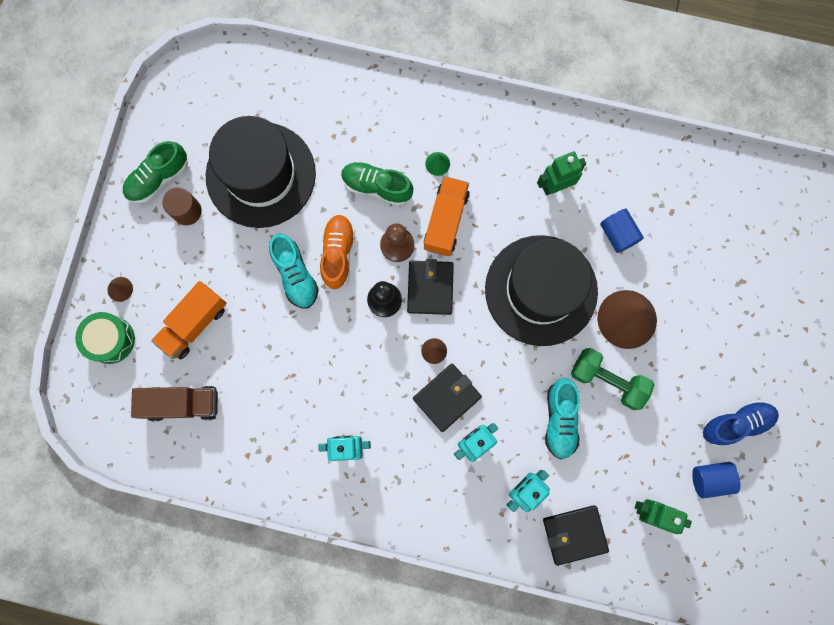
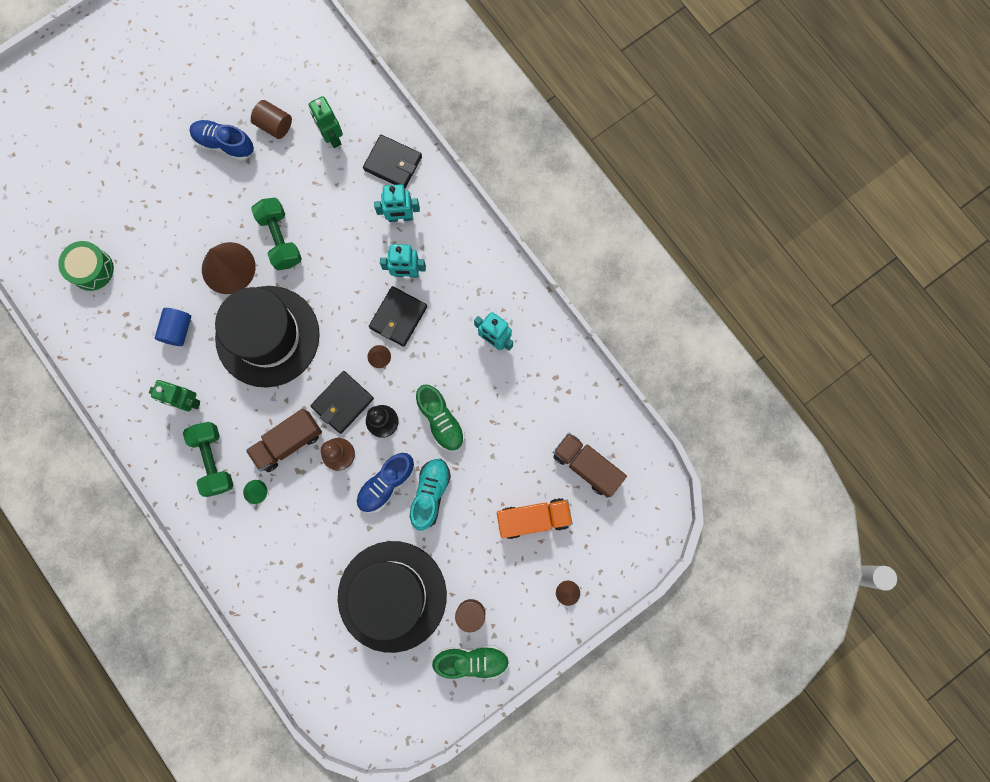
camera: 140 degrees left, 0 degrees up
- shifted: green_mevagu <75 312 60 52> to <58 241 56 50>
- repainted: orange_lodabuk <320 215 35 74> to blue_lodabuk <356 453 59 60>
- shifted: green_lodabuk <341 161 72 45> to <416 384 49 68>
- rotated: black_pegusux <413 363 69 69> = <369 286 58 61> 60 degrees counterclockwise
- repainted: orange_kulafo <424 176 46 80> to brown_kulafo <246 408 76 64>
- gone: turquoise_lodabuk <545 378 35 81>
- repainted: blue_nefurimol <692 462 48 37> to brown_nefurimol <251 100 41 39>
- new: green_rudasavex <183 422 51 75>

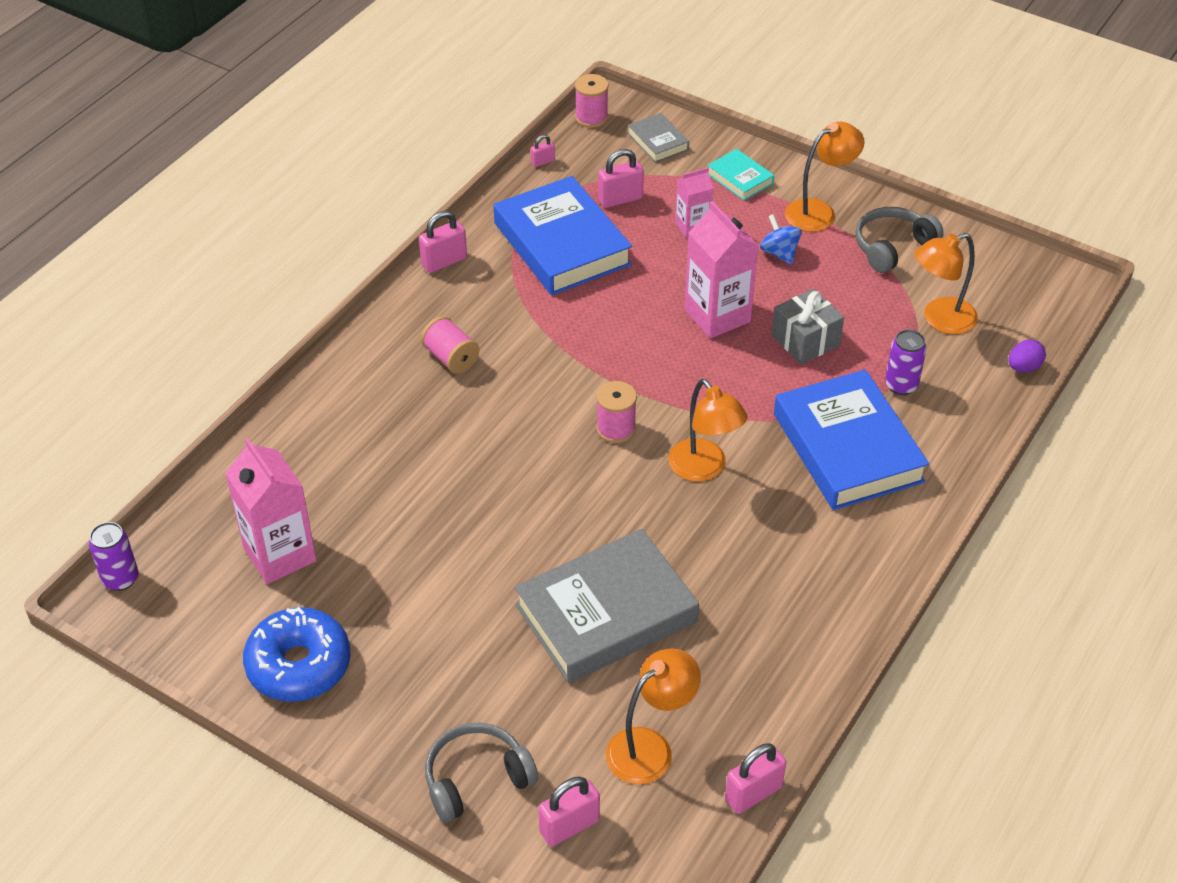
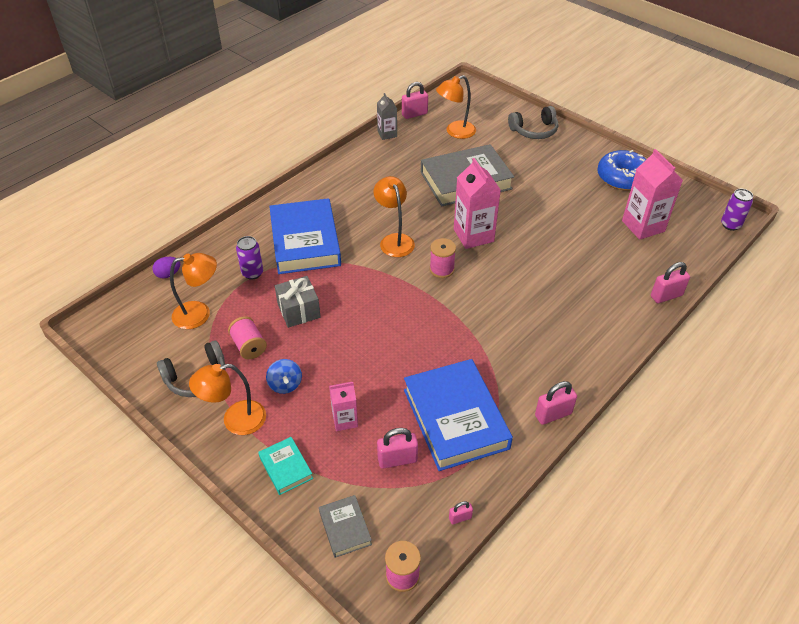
camera: 170 degrees left, 0 degrees up
- shifted: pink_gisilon <421 316 58 58> to <228 316 39 43>
- shifted: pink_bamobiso <538 777 62 69> to <651 262 39 41>
- shifted: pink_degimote <685 201 74 138> to <454 158 47 91>
- new: grey_degimote <377 93 20 47>

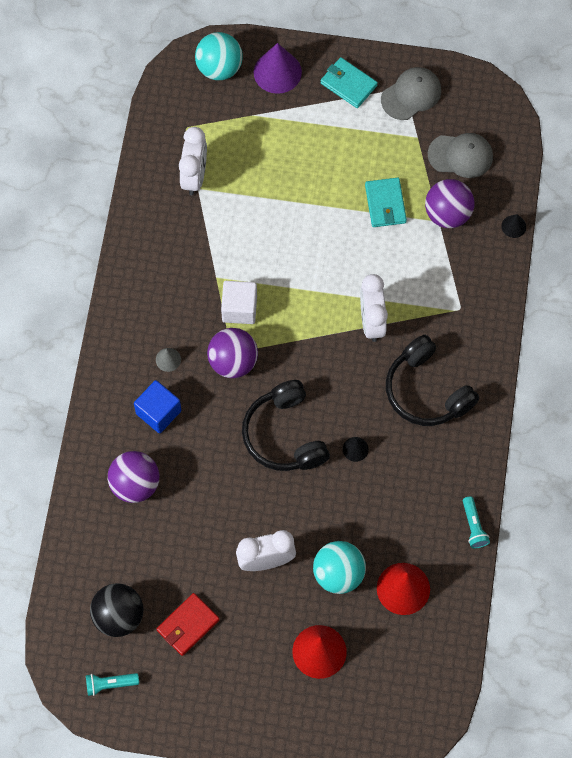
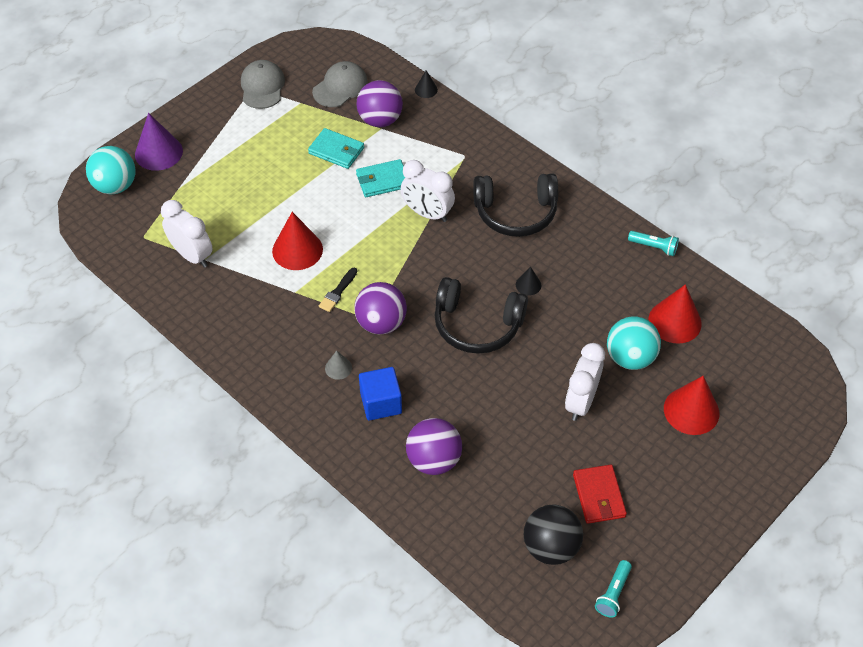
camera: 55 degrees left, 15 degrees down
- swapped: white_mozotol <221 281 36 43> to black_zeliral <319 268 38 44>
- shifted: turquoise_pegusux <320 57 58 51> to <356 159 49 38>
- new: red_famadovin <272 212 51 58>

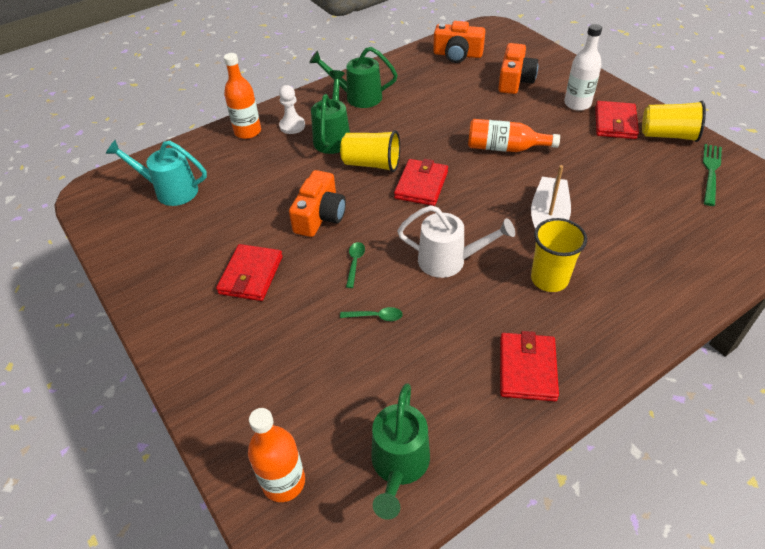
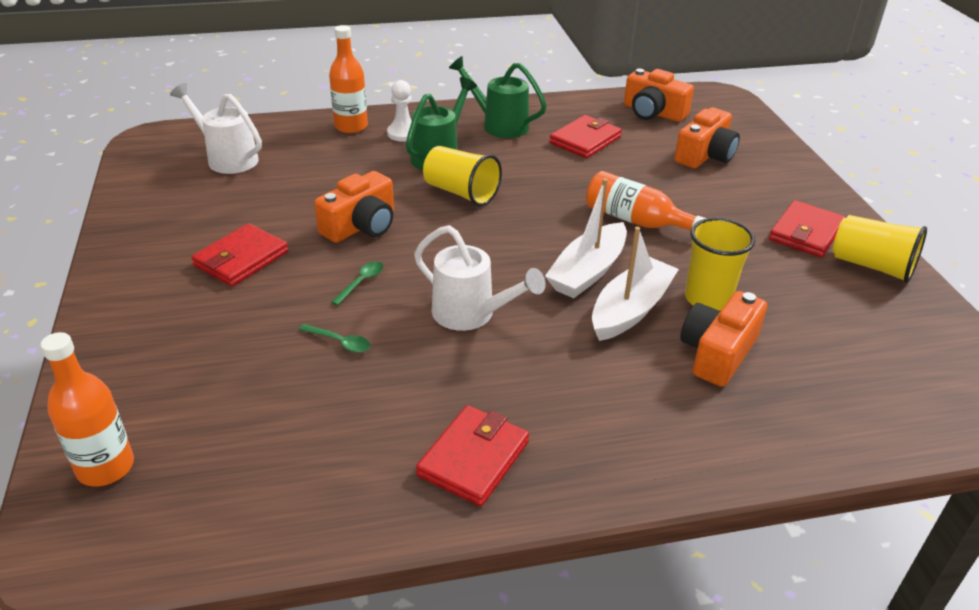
camera: 20 degrees right, 10 degrees down
- repainted: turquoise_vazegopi <105 140 102 66> to white_vazegopi <170 83 92 91>
- gone: green_vazegopi <371 383 59 137>
- shifted: red_pegusux <394 159 54 47> to <549 115 73 43>
- shifted: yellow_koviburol <531 218 56 74> to <685 218 70 93>
- gone: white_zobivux <564 24 38 87>
- gone: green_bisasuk <703 144 19 62>
- new: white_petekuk <545 178 82 120>
- new: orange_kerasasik <680 291 87 96>

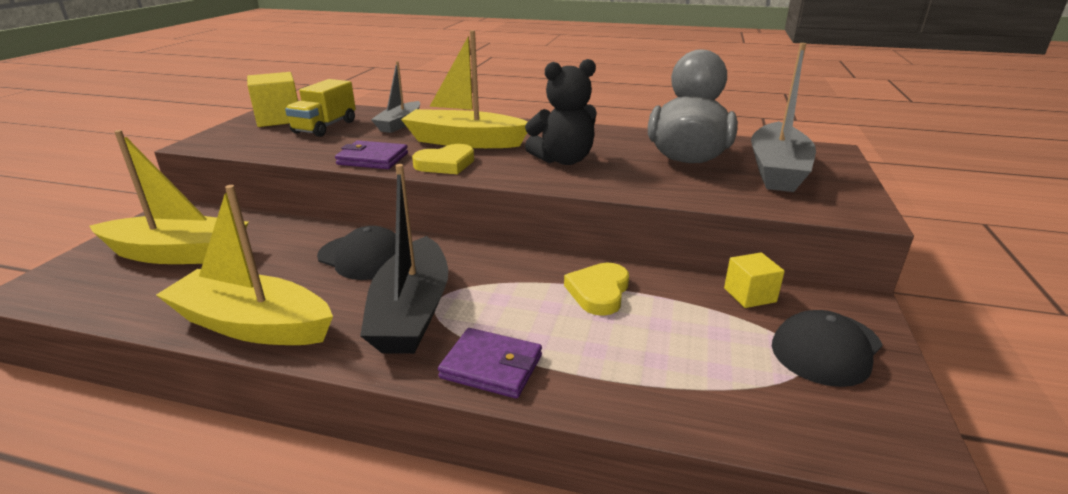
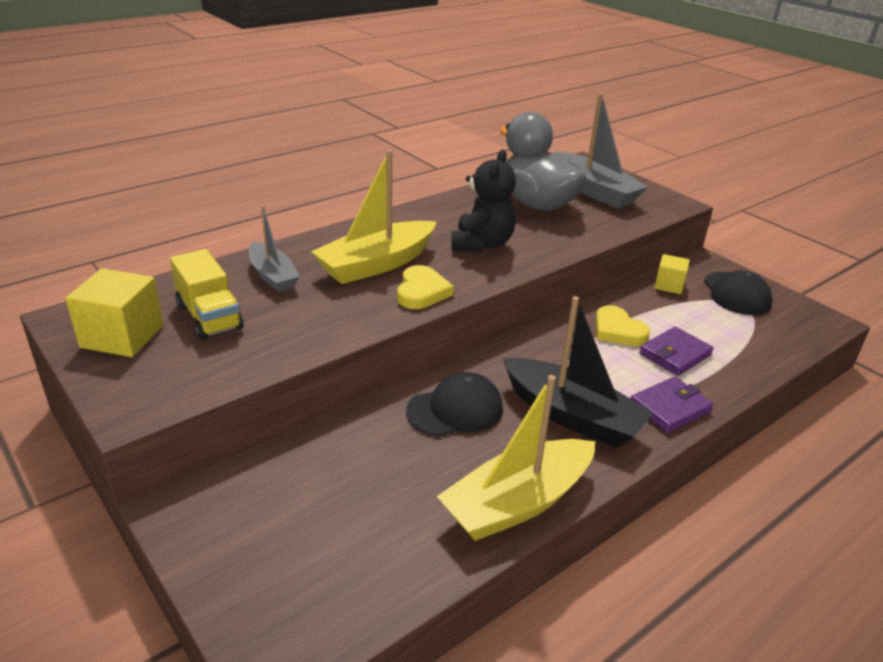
camera: 55 degrees left, 5 degrees up
- gone: yellow_petekuk <89 130 160 134>
- shifted: purple_pegusux <335 140 73 29> to <639 327 75 49>

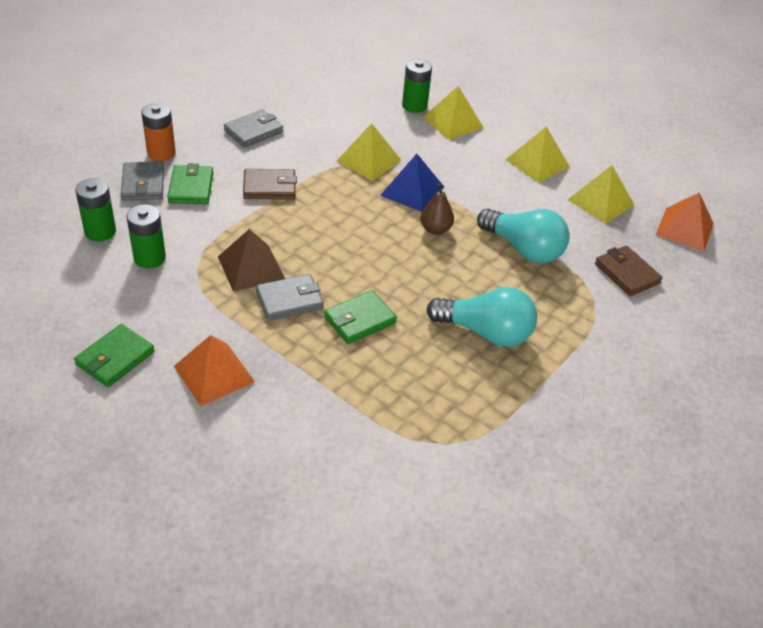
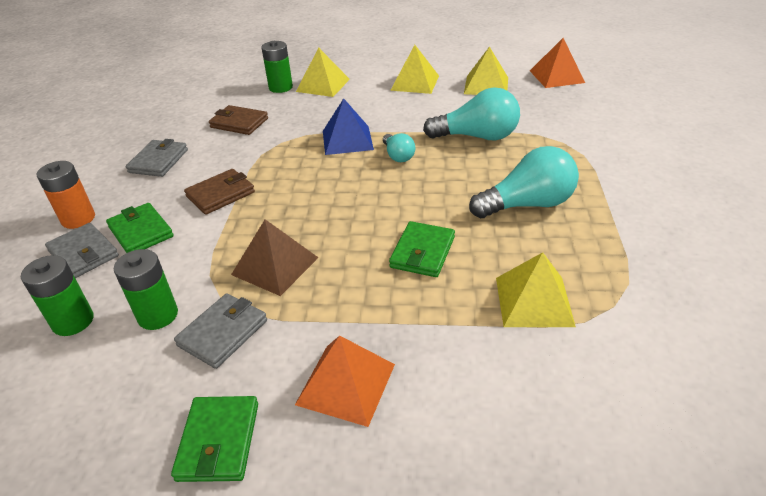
camera: 30 degrees left, 5 degrees down
- shifted: grey_pegusux <256 274 68 47> to <174 293 93 76>
- shifted: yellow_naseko <336 123 65 58> to <496 252 80 75>
- swapped: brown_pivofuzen <420 184 34 51> to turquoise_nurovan <383 133 32 29>
- shifted: brown_pegusux <595 245 68 51> to <209 105 59 30>

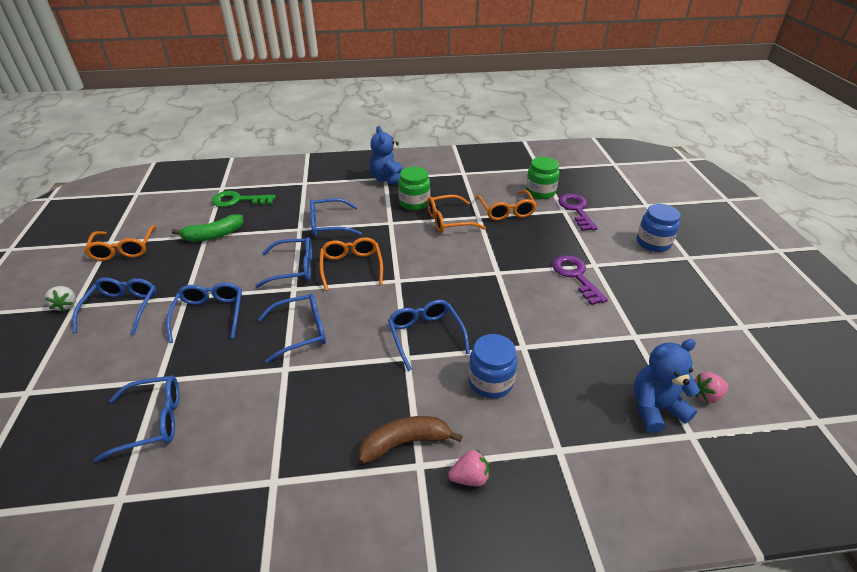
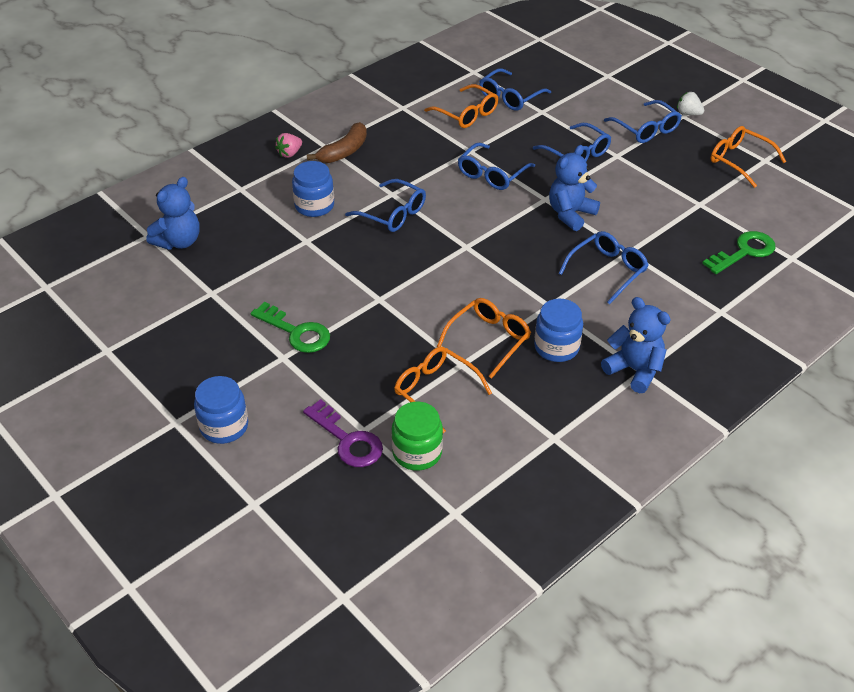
camera: 145 degrees right, 5 degrees up
- gone: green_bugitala <172 214 72 27>
- swapped: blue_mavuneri <255 237 57 51> to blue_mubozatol <549 145 51 86>
- shifted: orange_mavuneri <319 237 64 54> to <424 84 74 44>
- repainted: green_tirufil <398 167 32 43> to blue_tirufil <534 299 49 63>
- repainted: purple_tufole <552 255 56 50> to green_tufole <251 302 79 51>
- gone: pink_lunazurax <695 372 34 31>

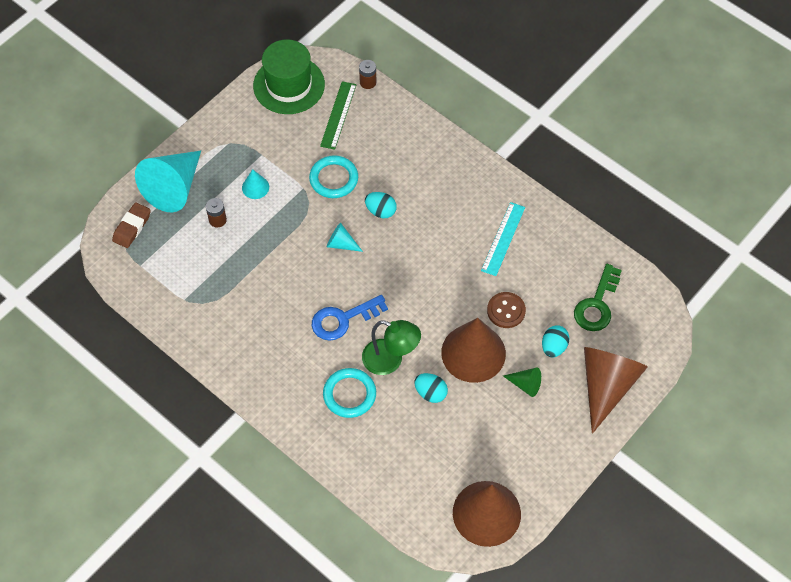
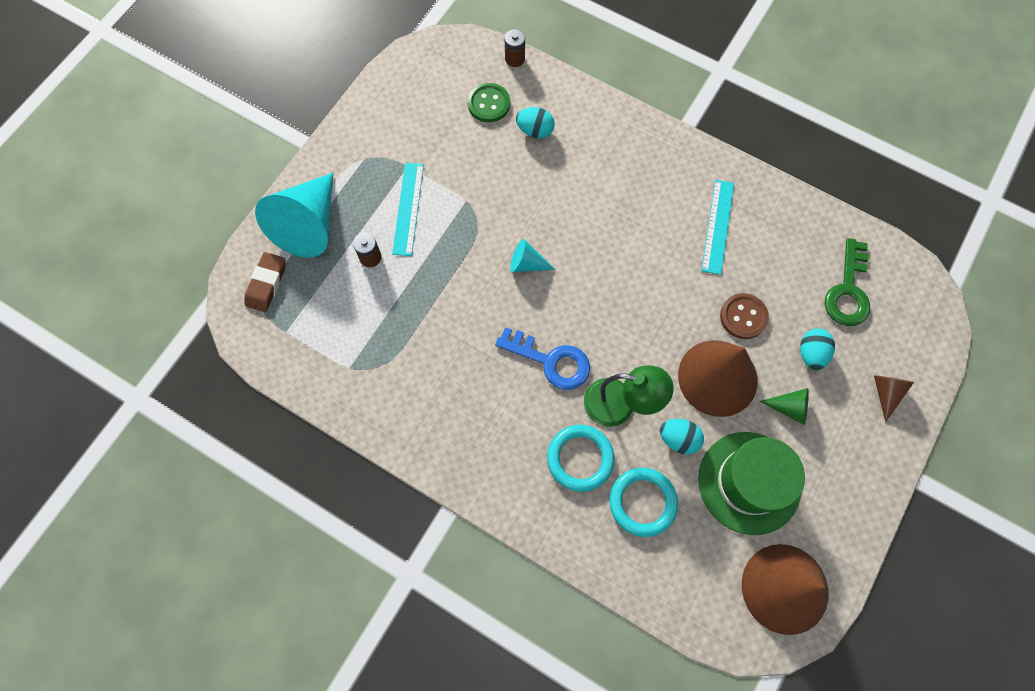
camera: 10 degrees left, 10 degrees up
- swapped: turquoise_famadovin <242 169 27 30> to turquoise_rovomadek <392 163 32 93>
- shifted: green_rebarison <253 39 72 75> to <698 432 107 103>
- shifted: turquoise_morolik <309 155 49 43> to <609 468 69 69>
- rotated: blue_tufole <312 295 76 46> = <495 327 95 63> 120 degrees counterclockwise
- swapped: green_rovomadek <320 81 36 69> to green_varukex <467 83 43 39>
- shifted: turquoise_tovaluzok <365 192 32 26> to <516 107 39 32>
- scaled: brown_famadovin <584 347 64 87> = <874 375 40 47> x0.45

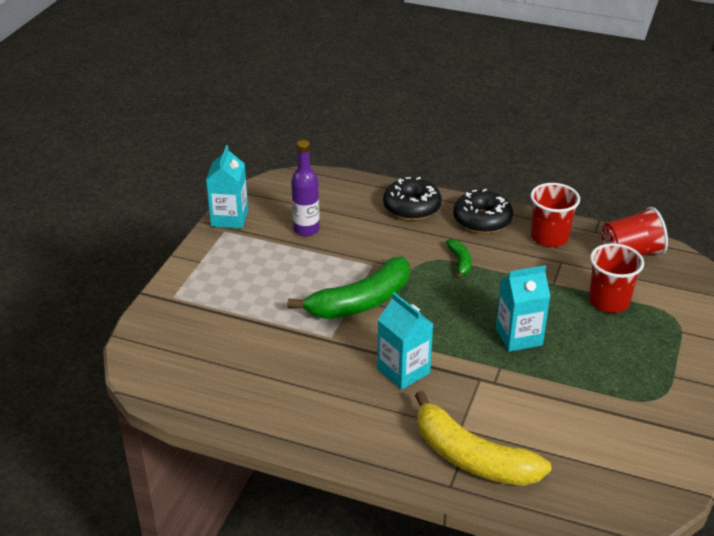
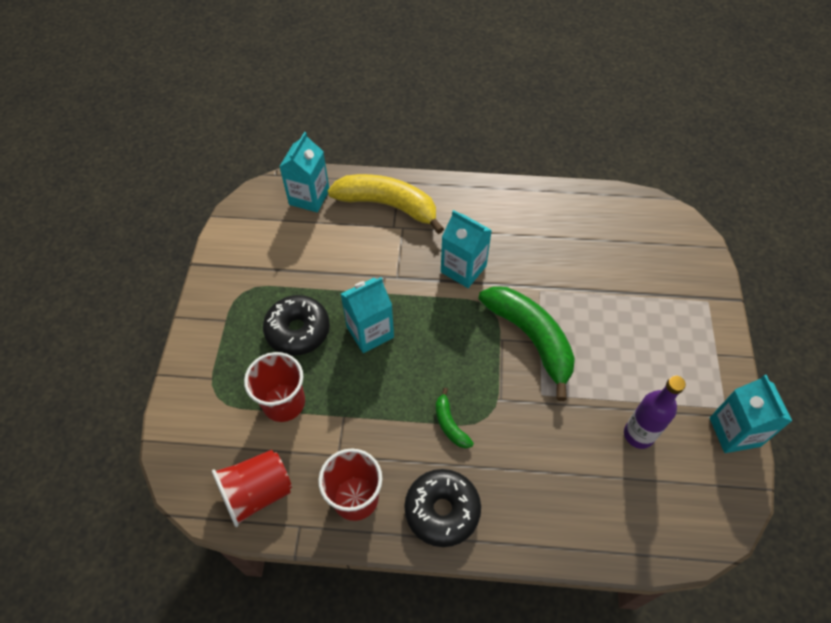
camera: 165 degrees right, 20 degrees up
- rotated: green_bugitala <287 257 123 62> = <478 286 97 115> 105 degrees clockwise
- shifted: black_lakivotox <383 177 59 43> to <263 295 67 61>
- new: turquoise_degimote <279 132 50 80>

